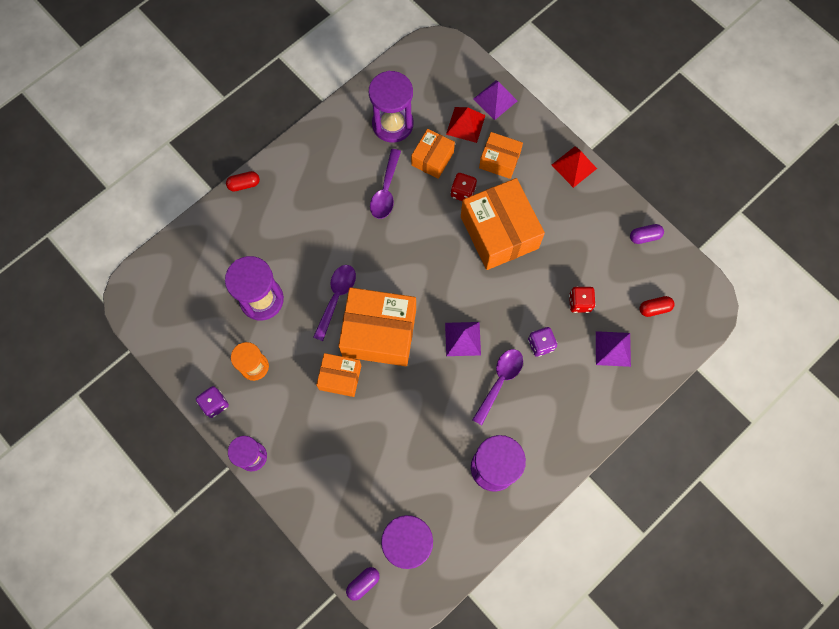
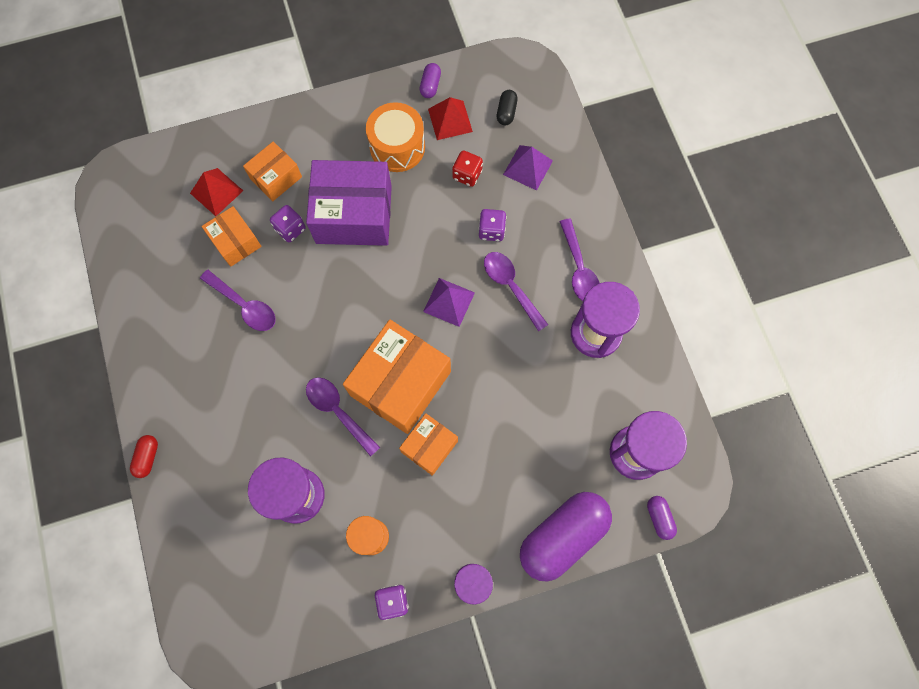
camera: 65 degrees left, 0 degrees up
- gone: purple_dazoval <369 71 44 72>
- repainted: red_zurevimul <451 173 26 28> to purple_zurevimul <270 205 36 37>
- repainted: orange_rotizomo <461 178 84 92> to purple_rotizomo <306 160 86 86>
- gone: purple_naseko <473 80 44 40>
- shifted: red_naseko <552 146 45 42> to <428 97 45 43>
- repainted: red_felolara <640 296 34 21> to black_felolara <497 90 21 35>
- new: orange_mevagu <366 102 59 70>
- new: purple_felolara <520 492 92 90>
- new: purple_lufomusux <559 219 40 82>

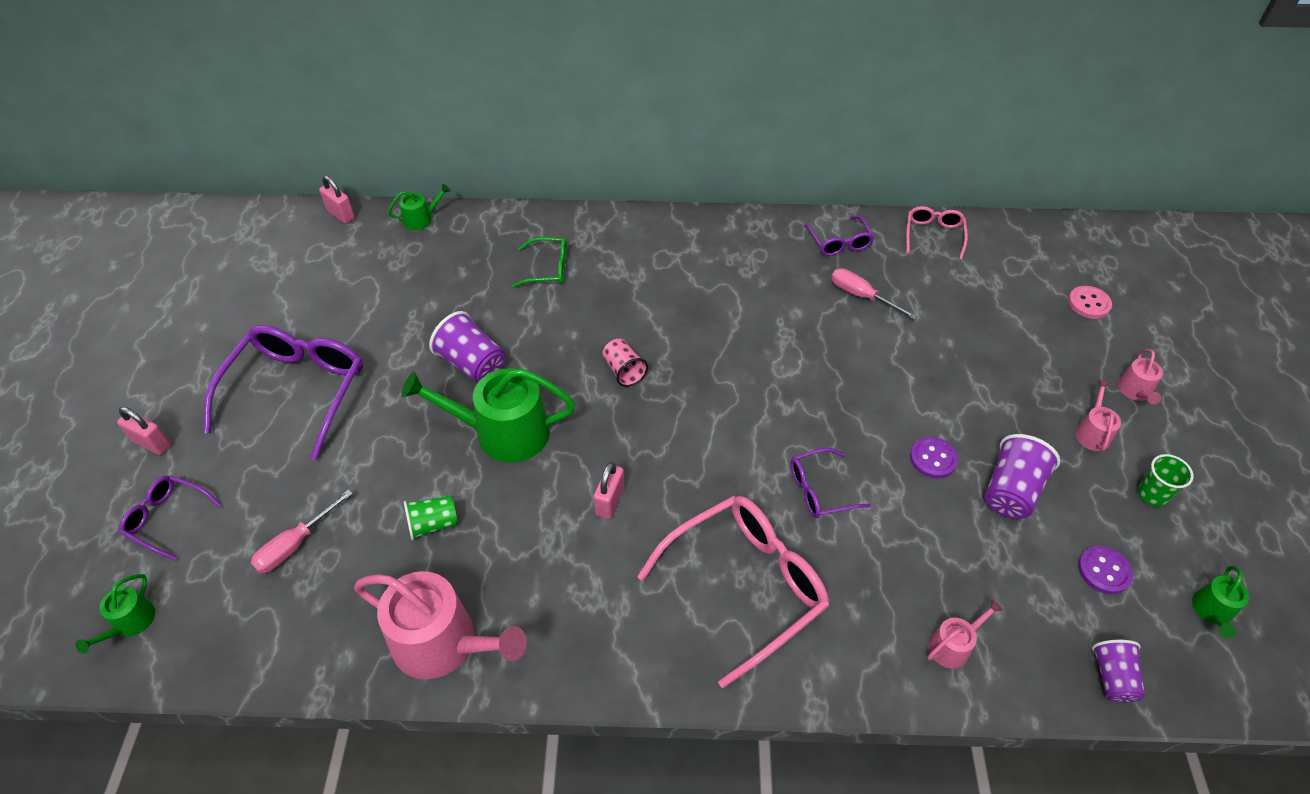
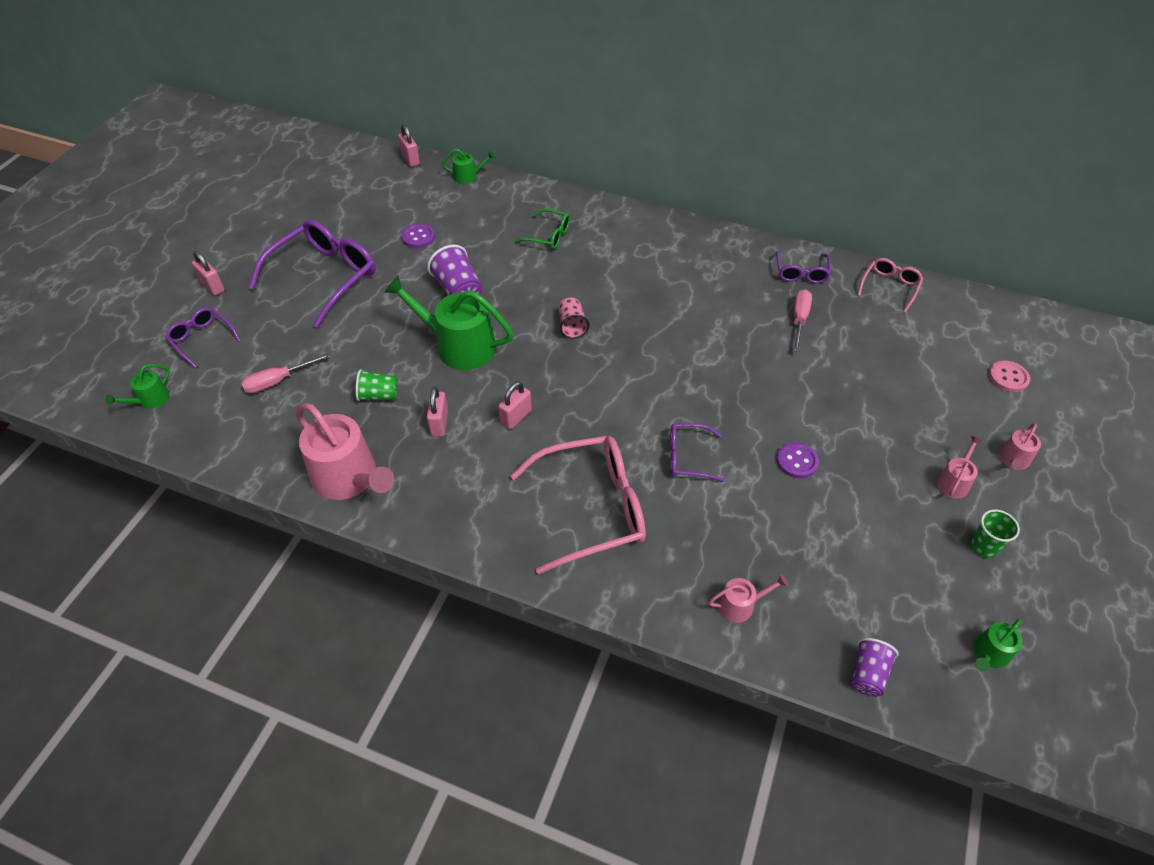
camera: 20 degrees right, 0 degrees up
- rotated: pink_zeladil <831 268 87 51> = <793 289 19 63> 45 degrees clockwise
- gone: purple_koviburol <984 434 76 85>
- shifted: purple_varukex <1078 546 55 48> to <401 224 34 24>
- new: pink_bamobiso <427 387 21 49>

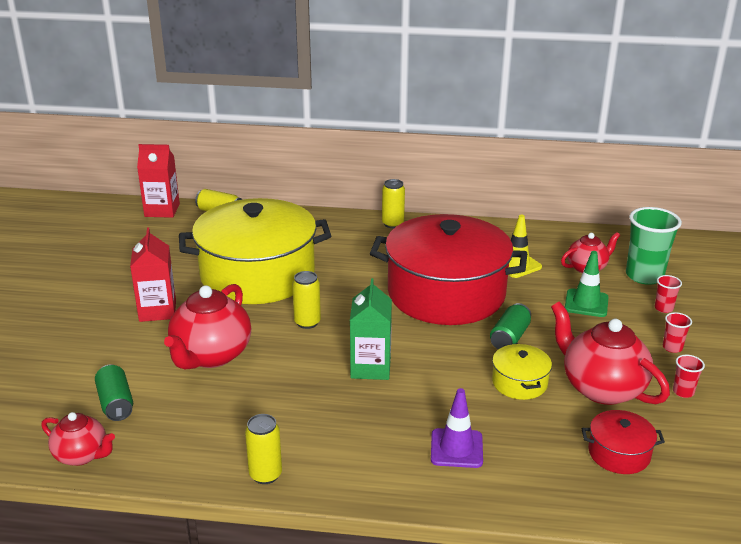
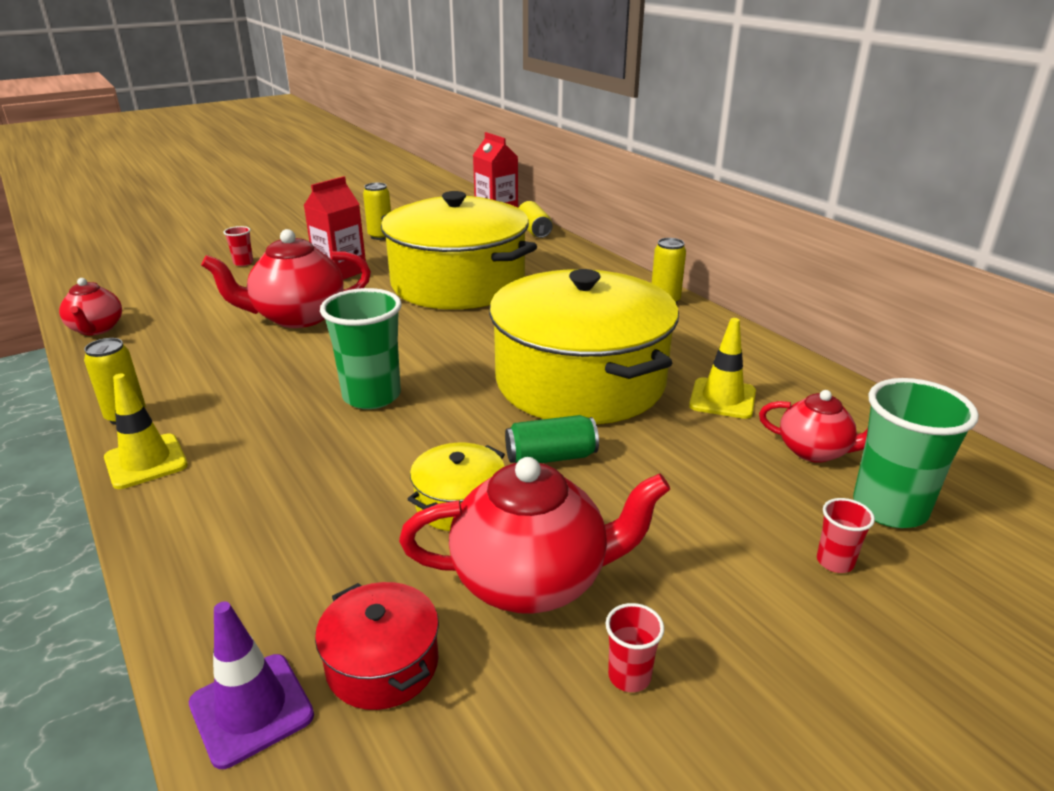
camera: 50 degrees right, 0 degrees up
- gone: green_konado <95 364 38 57>
- shifted: yellow_konado <292 271 29 58> to <363 183 28 57>
- swapped: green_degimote <350 278 42 102> to green_koviburol <320 288 82 121>
- repainted: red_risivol <370 214 157 111> to yellow_risivol <489 269 190 155>
- shifted: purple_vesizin <431 388 52 80> to <189 601 125 168>
- rotated: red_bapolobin <551 301 119 104> = <399 457 271 157> 75 degrees clockwise
- gone: green_vesizin <565 251 43 66>
- shifted: red_koviburol <663 312 29 41> to <224 226 29 40>
- new: yellow_vesizin <104 374 84 115>

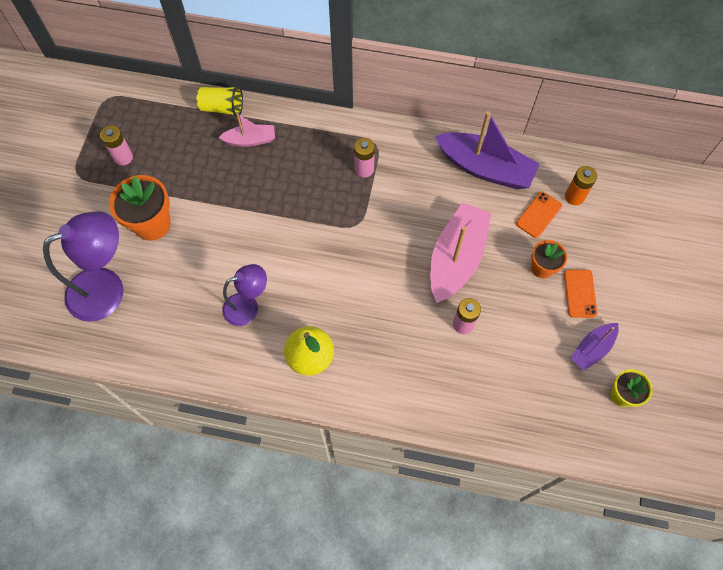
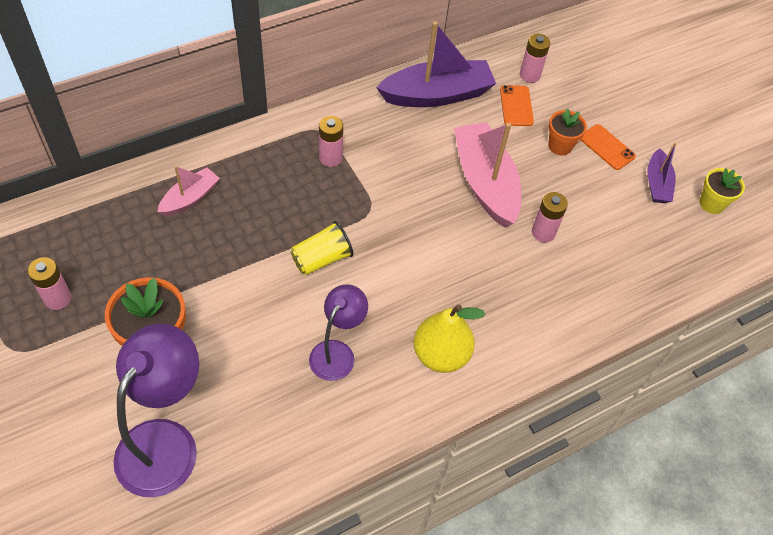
camera: 45 degrees left, 10 degrees down
- shifted: yellow_koviburol <196 86 47 31> to <291 221 62 54>
- repainted: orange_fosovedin <565 166 32 39> to pink_fosovedin <520 34 30 49>

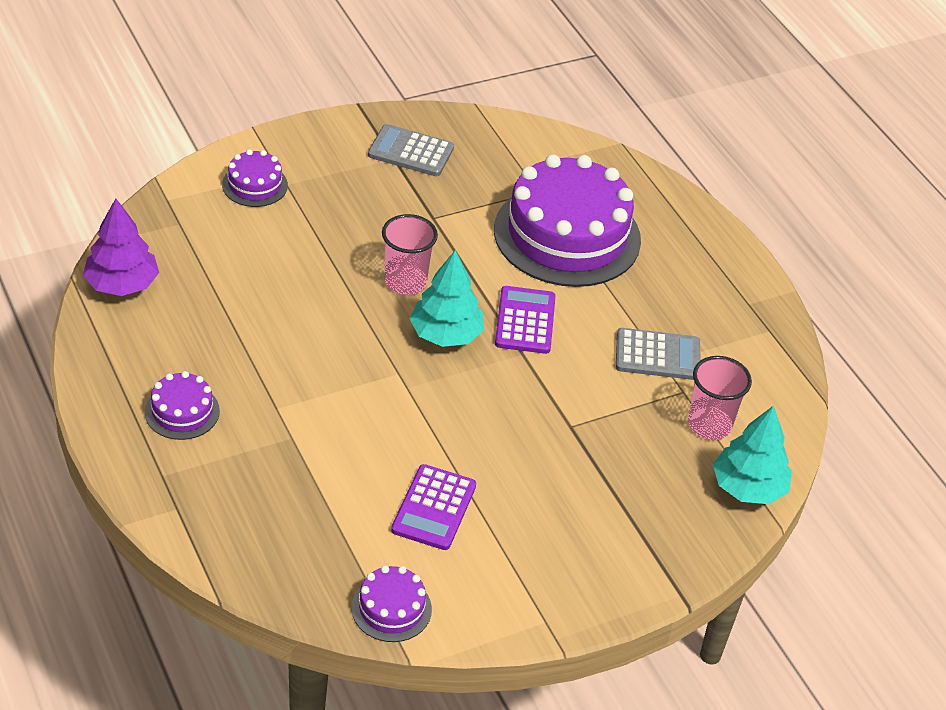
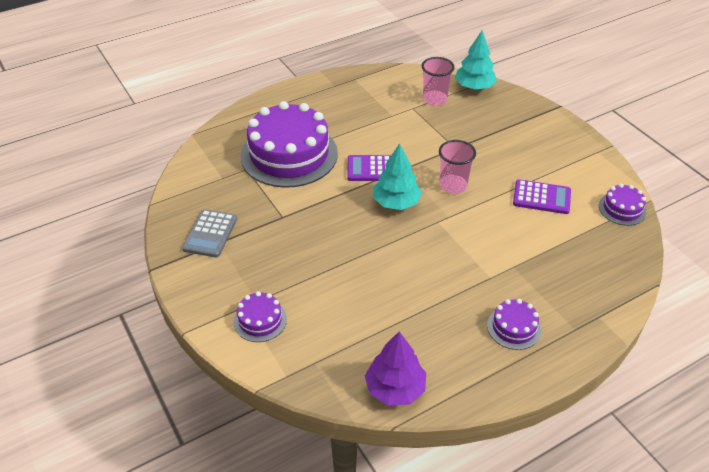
camera: 90 degrees left, 0 degrees up
- shifted: pink_koviburol <382 214 56 81> to <439 140 37 54>
- gone: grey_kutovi <616 328 84 52>

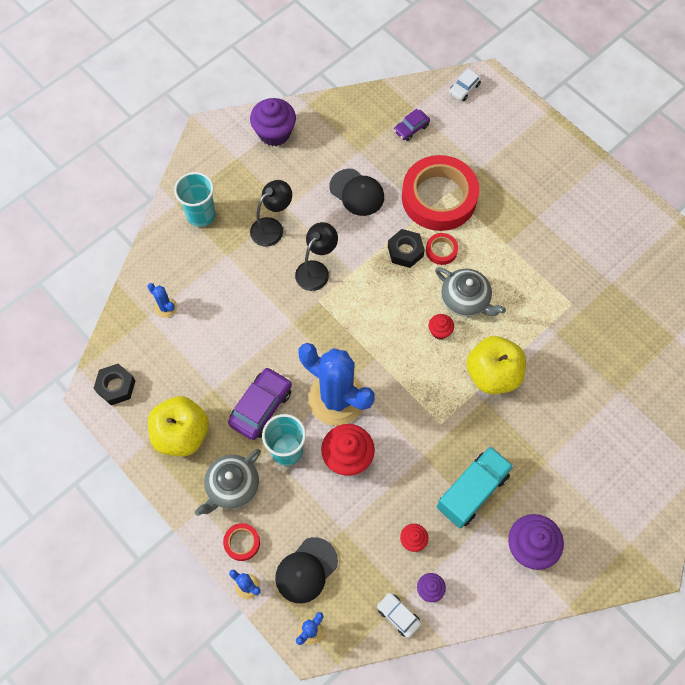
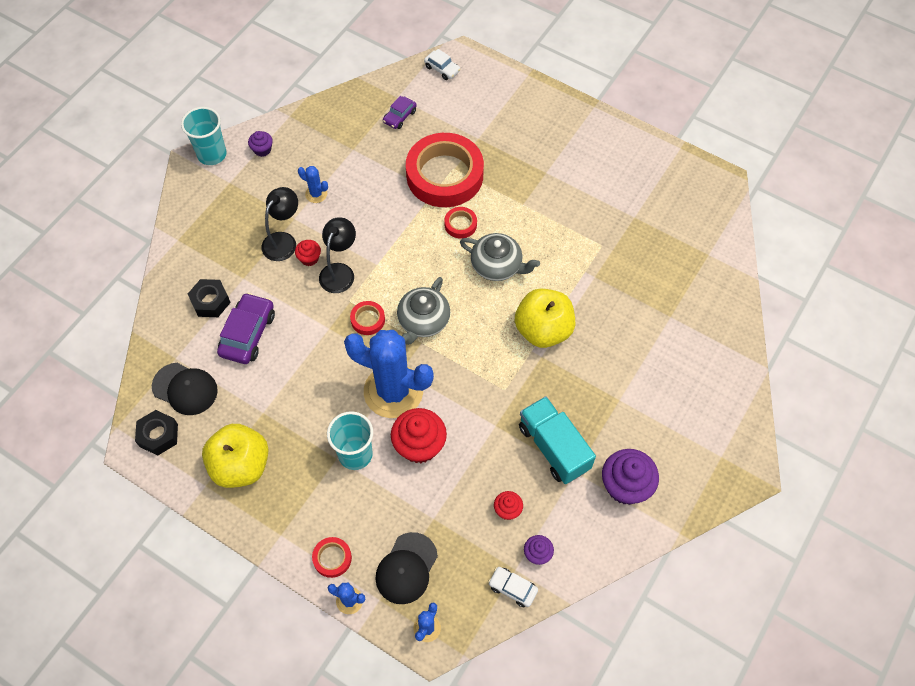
camera: 15 degrees left, 5 degrees down
- shifted: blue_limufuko <147 283 30 35> to <298 166 30 37>
- shifted: turquoise_koviburol <174 172 42 55> to <181 107 46 58>
- shifted: grey_bapolobin <195 449 66 67> to <397 277 53 68>
- shifted: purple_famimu <228 367 64 73> to <217 293 58 71>
- scaled: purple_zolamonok <250 98 46 48> = <248 131 25 26> x0.52
- shifted: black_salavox <329 169 55 47> to <152 363 66 52>
- shifted: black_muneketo <388 229 37 39> to <188 279 43 38>
- shifted: red_zolamonok <429 314 25 25> to <295 240 26 26>
- rotated: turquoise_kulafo <437 446 77 82> = <519 396 77 88> 60 degrees counterclockwise
- rotated: white_famimu <449 69 33 32> = <424 49 36 31> 75 degrees counterclockwise
- new: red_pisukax <350 301 35 34>

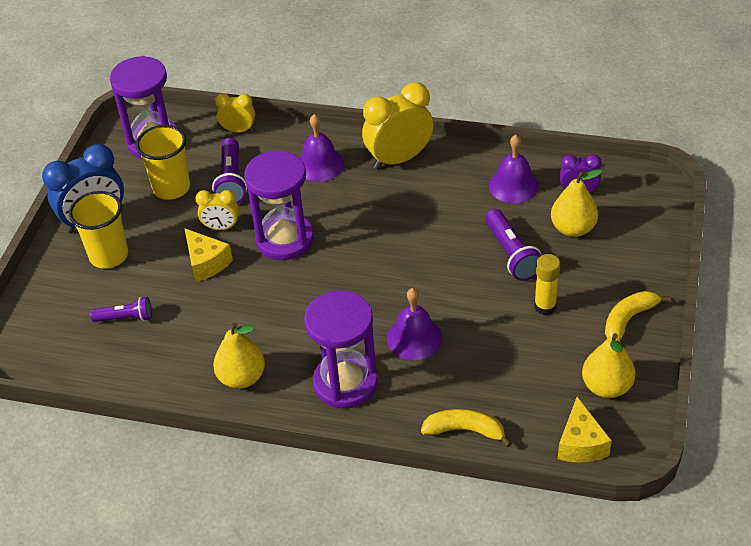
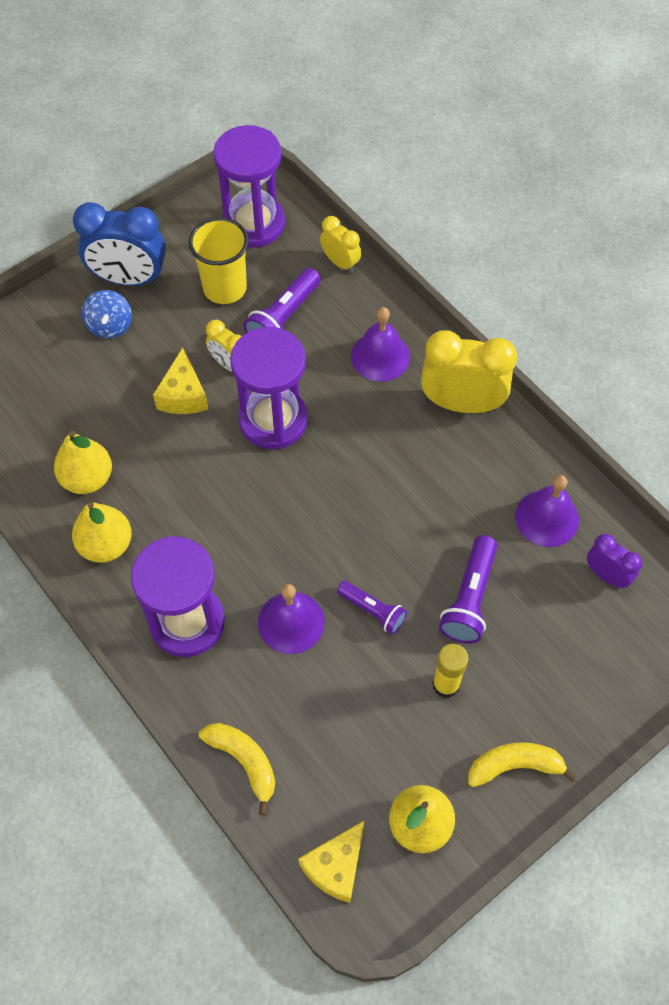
camera: 35 degrees right, 15 degrees up
- swapped: yellow_koviburol <69 191 59 78> to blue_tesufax <82 290 50 49>
- shifted: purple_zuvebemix <90 297 62 25> to <337 581 70 53>
- shifted: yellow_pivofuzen <551 169 52 68> to <54 431 58 63>

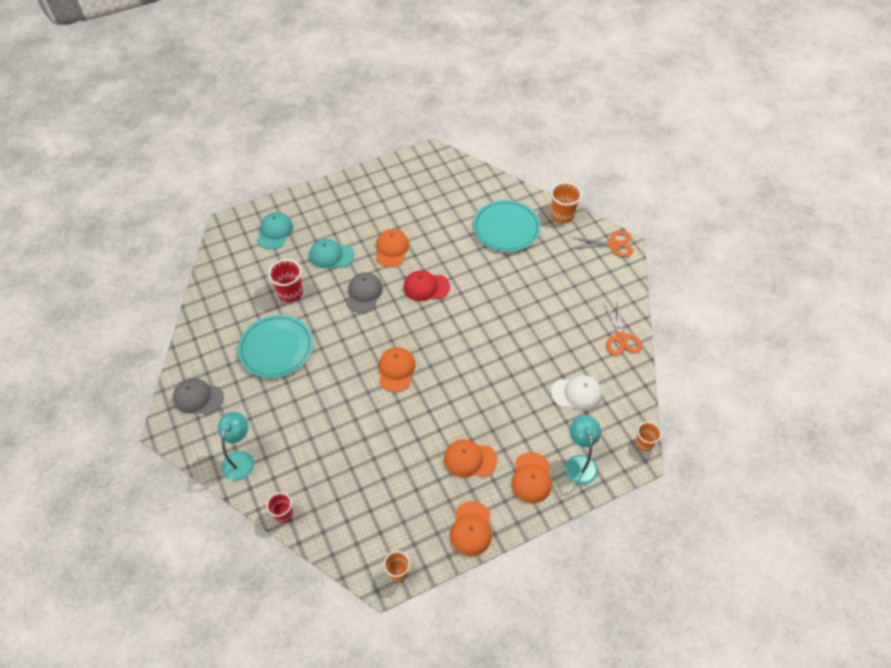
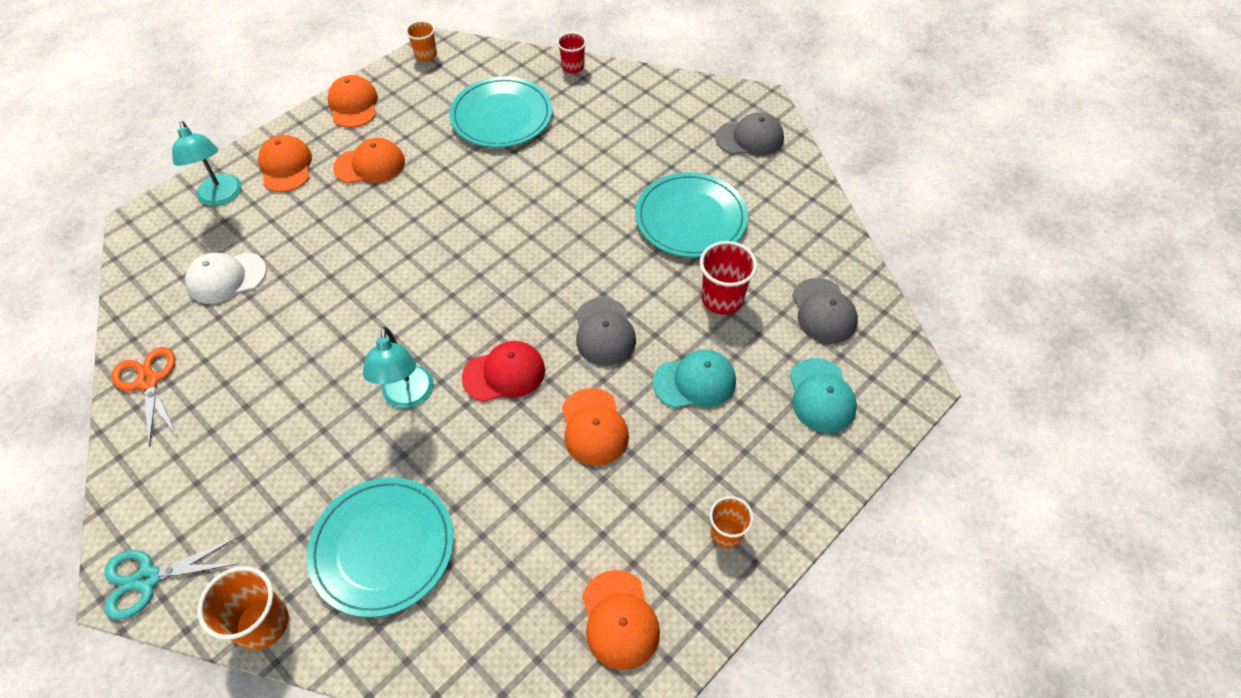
camera: 160 degrees right, 0 degrees up
- shifted: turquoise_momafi <218 412 36 69> to <363 327 70 82>
- shifted: orange_salavox <379 347 36 45> to <582 570 78 100>
- repainted: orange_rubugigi <573 231 60 26> to turquoise_rubugigi <104 537 135 83>
- shifted: orange_koviburol <635 422 27 29> to <710 496 44 52>
- new: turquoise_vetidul <449 76 103 72>
- new: grey_salavox <792 278 66 66>

